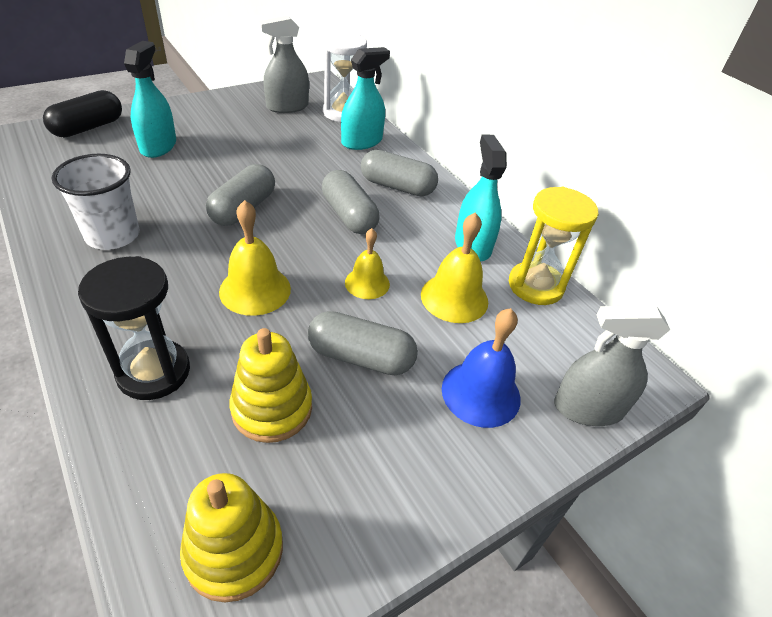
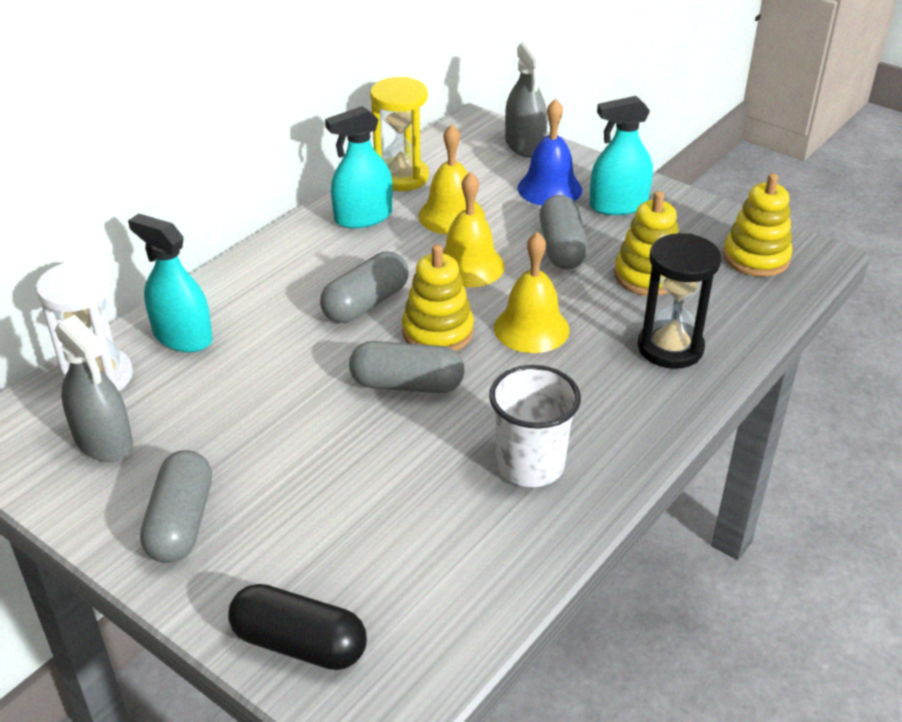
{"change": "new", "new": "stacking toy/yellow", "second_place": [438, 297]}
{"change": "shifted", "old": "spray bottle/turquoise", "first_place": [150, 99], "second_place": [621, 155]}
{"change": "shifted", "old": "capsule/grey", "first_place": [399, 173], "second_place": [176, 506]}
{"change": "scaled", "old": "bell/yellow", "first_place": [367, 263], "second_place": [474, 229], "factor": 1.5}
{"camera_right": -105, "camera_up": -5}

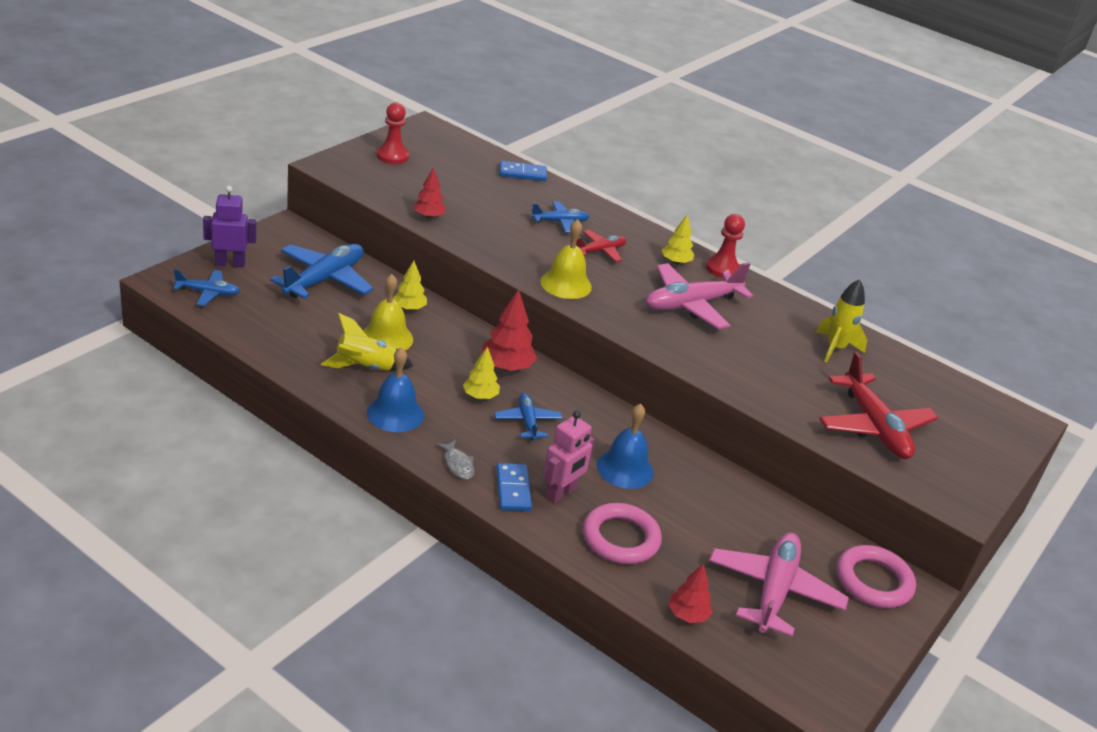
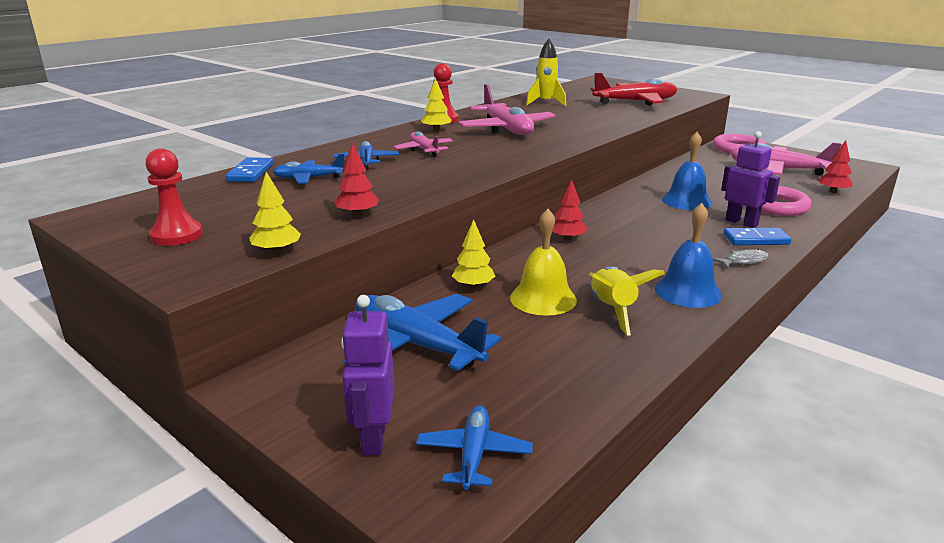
{"change": "gone", "old": "bell/yellow", "first_place": [566, 259]}
{"change": "shifted", "old": "tree/yellow", "first_place": [481, 373], "second_place": [275, 213]}
{"change": "shifted", "old": "plane/blue", "first_place": [528, 417], "second_place": [308, 169]}
{"change": "repainted", "old": "robot/pink", "new": "robot/purple", "first_place": [568, 457], "second_place": [750, 179]}
{"change": "repainted", "old": "plane/red", "new": "plane/pink", "first_place": [601, 246], "second_place": [423, 144]}
{"change": "scaled", "old": "tree/red", "first_place": [509, 330], "second_place": [569, 210], "factor": 0.64}
{"camera_right": -80, "camera_up": -10}

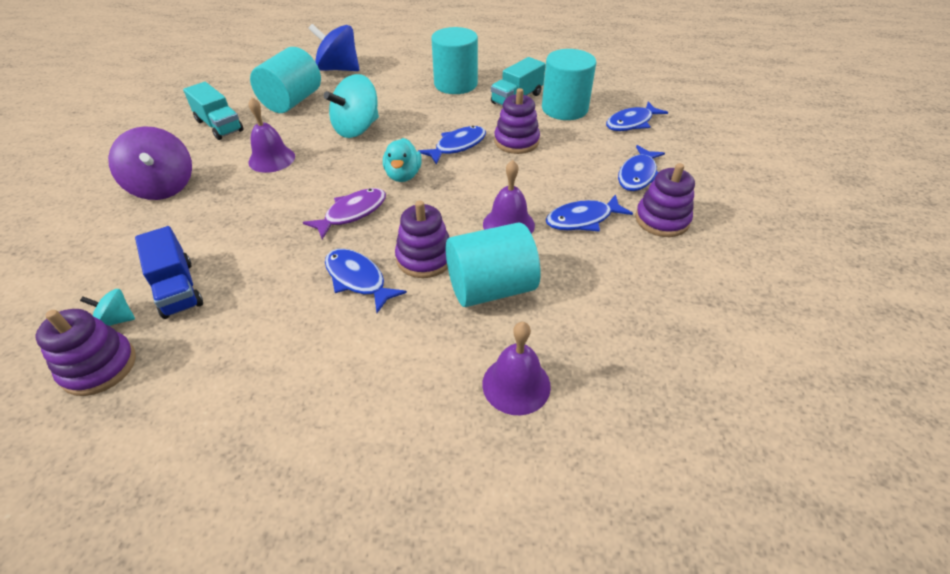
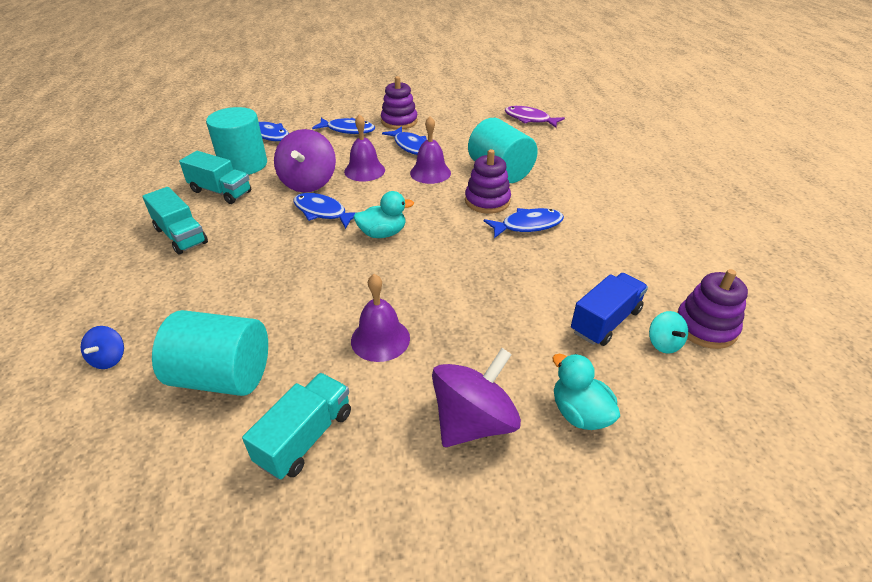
{"change": "gone", "old": "spinning top/turquoise", "first_place": [351, 106]}
{"change": "new", "new": "duck/turquoise", "second_place": [586, 392]}
{"change": "shifted", "old": "fish/purple", "first_place": [344, 214], "second_place": [535, 117]}
{"change": "shifted", "old": "bell/purple", "first_place": [516, 368], "second_place": [364, 147]}
{"change": "swapped", "old": "cylinder/turquoise", "new": "truck/turquoise", "first_place": [454, 60], "second_place": [175, 221]}
{"change": "swapped", "old": "stacking toy/purple", "new": "spinning top/purple", "first_place": [517, 121], "second_place": [305, 160]}
{"change": "rotated", "old": "fish/blue", "first_place": [366, 281], "second_place": [524, 223], "degrees": -135}
{"change": "scaled", "old": "spinning top/blue", "first_place": [333, 47], "second_place": [102, 347], "factor": 0.49}
{"camera_right": -105, "camera_up": -5}

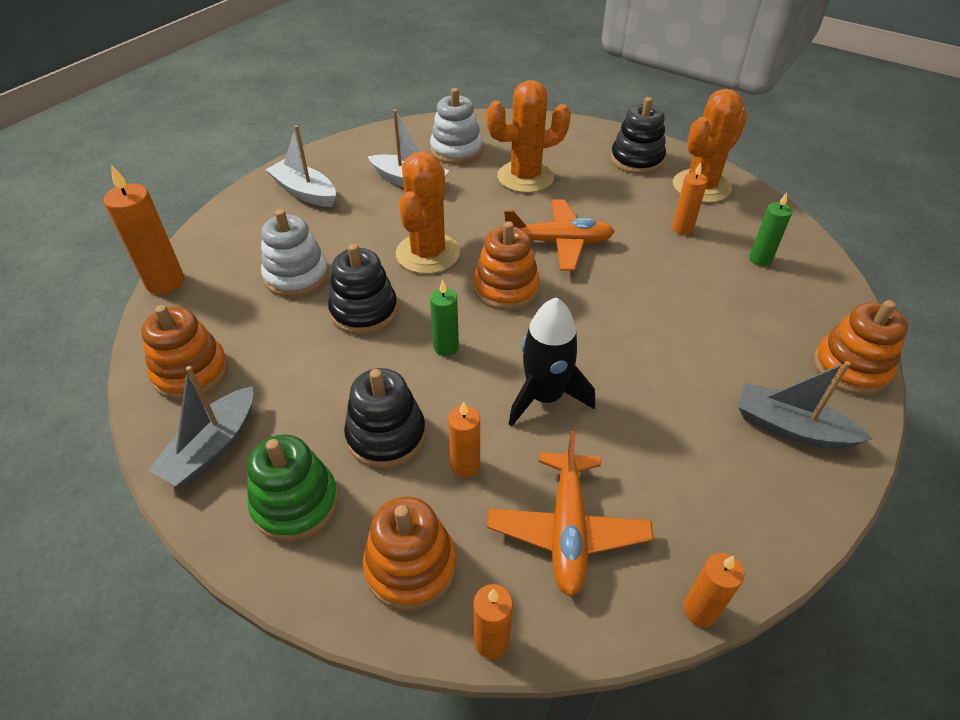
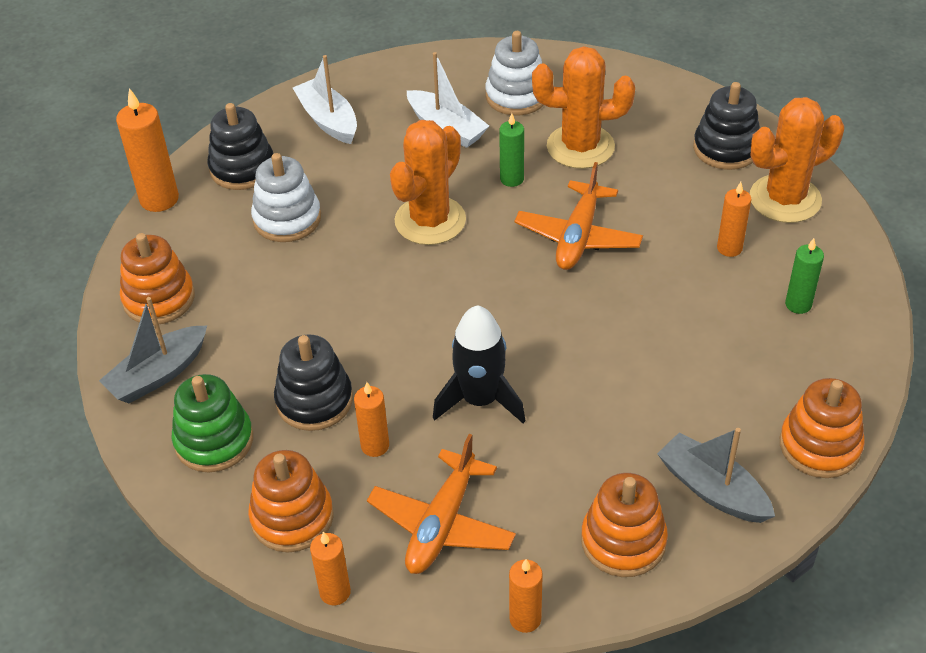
{"change": "shifted", "old": "stacking toy/black", "first_place": [363, 289], "second_place": [240, 146]}
{"change": "shifted", "old": "candle/green", "first_place": [444, 318], "second_place": [511, 150]}
{"change": "shifted", "old": "stacking toy/orange", "first_place": [507, 265], "second_place": [624, 525]}
{"change": "rotated", "old": "plane/orange", "first_place": [559, 235], "second_place": [578, 216], "degrees": 90}
{"camera_right": 20, "camera_up": 0}

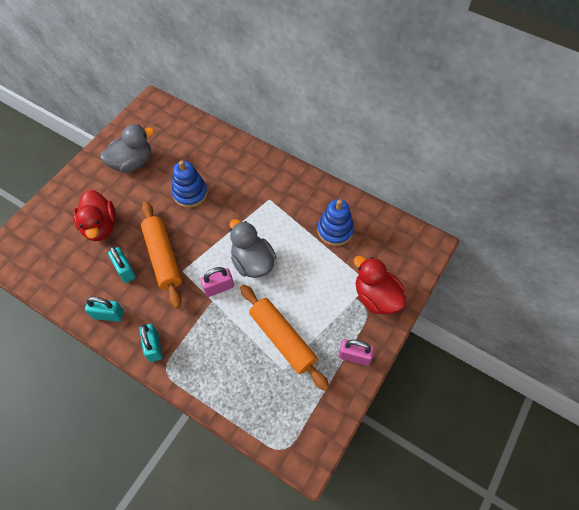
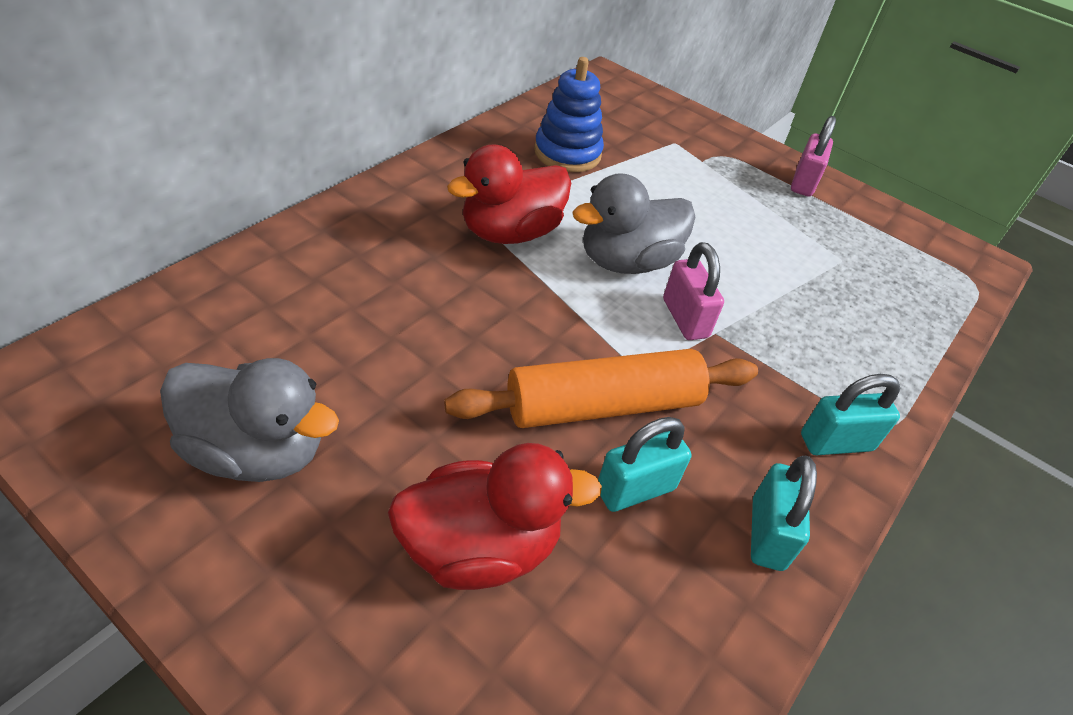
{"change": "gone", "old": "stacking toy/blue", "first_place": [190, 184]}
{"change": "gone", "old": "rolling pin/orange", "first_place": [284, 337]}
{"change": "shifted", "old": "duck/red", "first_place": [380, 285], "second_place": [509, 194]}
{"change": "rotated", "old": "duck/grey", "first_place": [127, 148], "second_place": [249, 420], "degrees": 135}
{"camera_right": -90, "camera_up": -15}

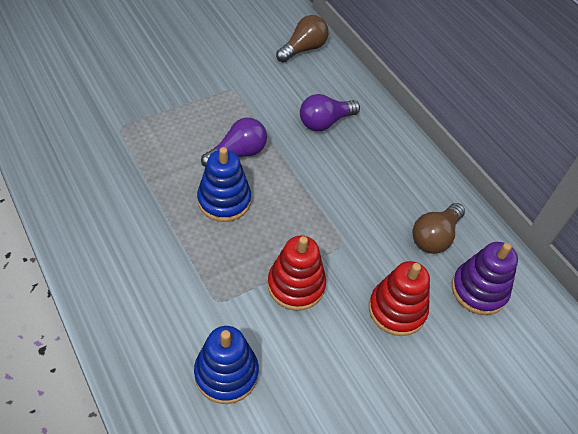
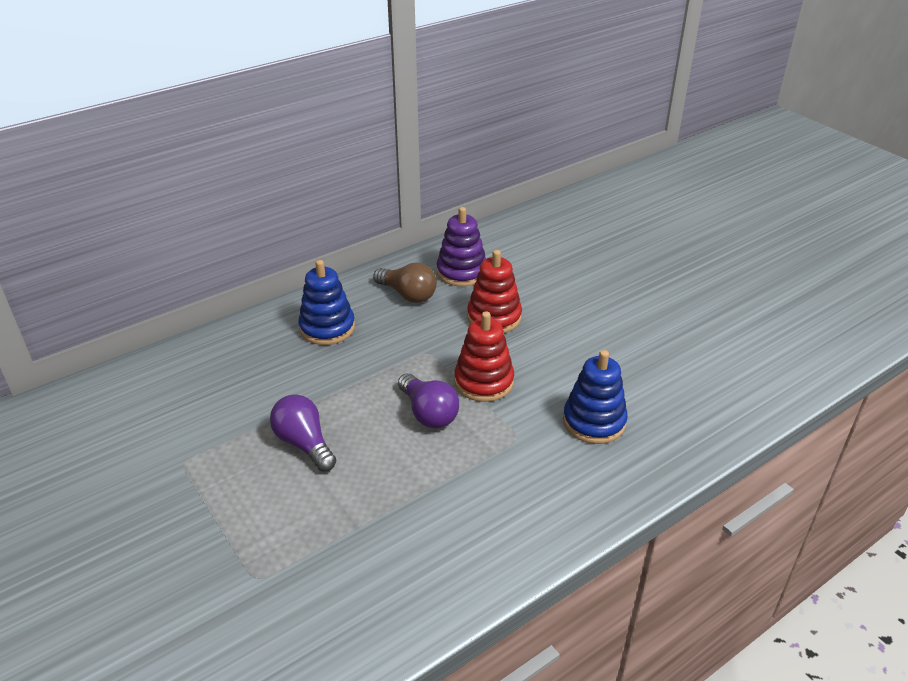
{"change": "gone", "old": "light bulb/brown", "first_place": [302, 38]}
{"change": "shifted", "old": "stacking toy/blue", "first_place": [224, 184], "second_place": [326, 302]}
{"change": "shifted", "old": "light bulb/purple", "first_place": [330, 112], "second_place": [428, 400]}
{"camera_right": -90, "camera_up": -15}

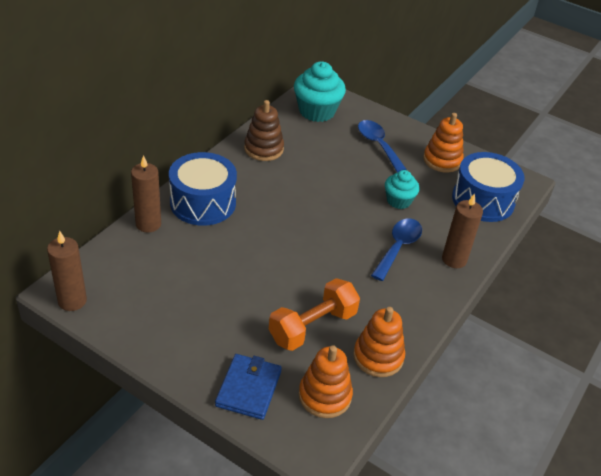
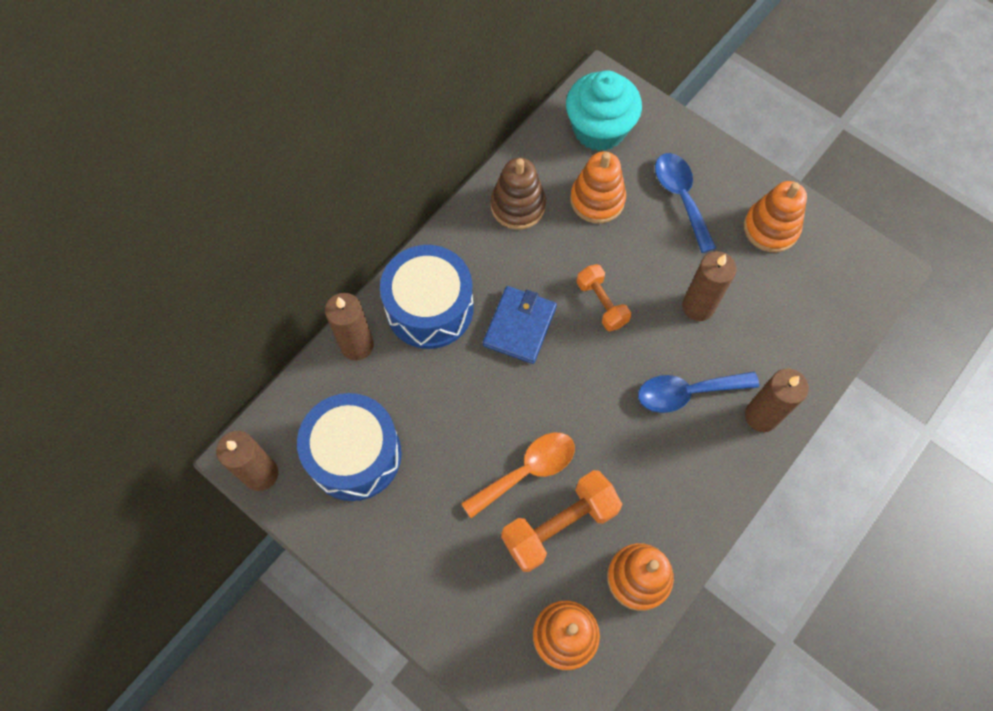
{"change": "new", "new": "spoon/orange", "second_place": [518, 475]}
{"change": "new", "new": "stacking toy/orange", "second_place": [598, 187]}
{"change": "new", "new": "dumbbell/orange", "second_place": [604, 297]}
{"change": "shifted", "old": "wallet/blue", "first_place": [248, 387], "second_place": [520, 325]}
{"change": "shifted", "old": "drum/blue", "first_place": [488, 187], "second_place": [349, 447]}
{"change": "swapped", "old": "cupcake/turquoise", "new": "candle/brown", "first_place": [402, 189], "second_place": [709, 286]}
{"change": "rotated", "old": "spoon/blue", "first_place": [396, 249], "second_place": [698, 392], "degrees": -135}
{"camera_right": 10, "camera_up": 25}

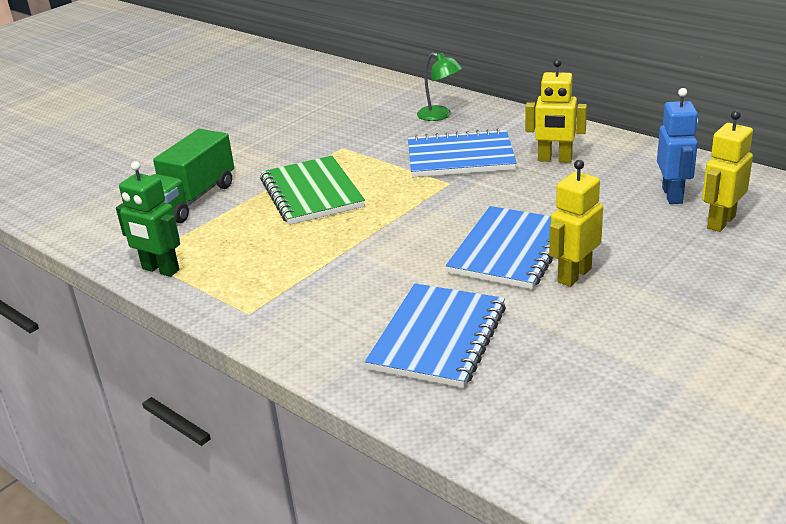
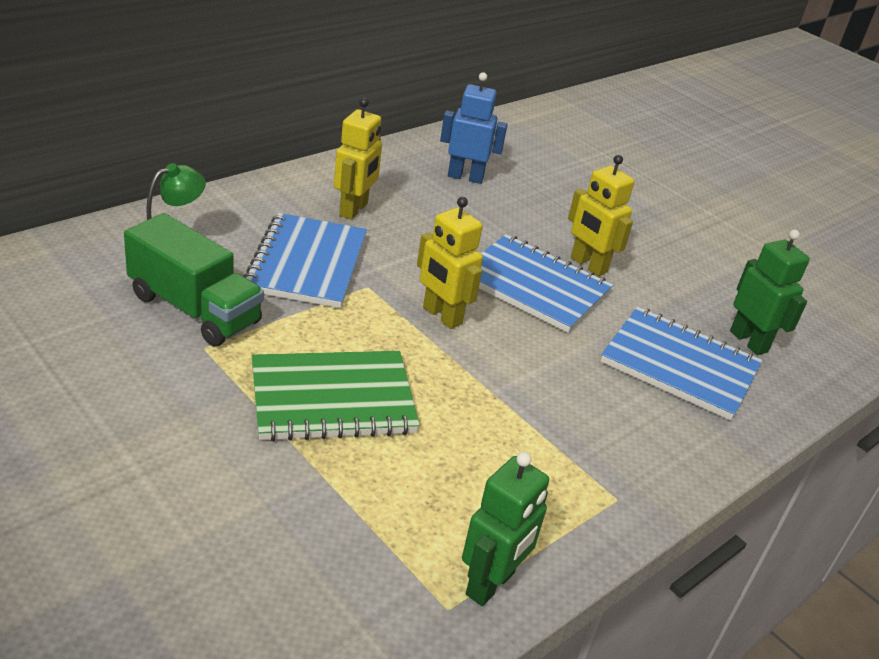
{"change": "new", "new": "robot/green", "second_place": [770, 292]}
{"change": "shifted", "old": "truck/green", "first_place": [192, 176], "second_place": [194, 279]}
{"change": "shifted", "old": "robot/yellow", "first_place": [727, 171], "second_place": [450, 263]}
{"camera_right": -90, "camera_up": 5}

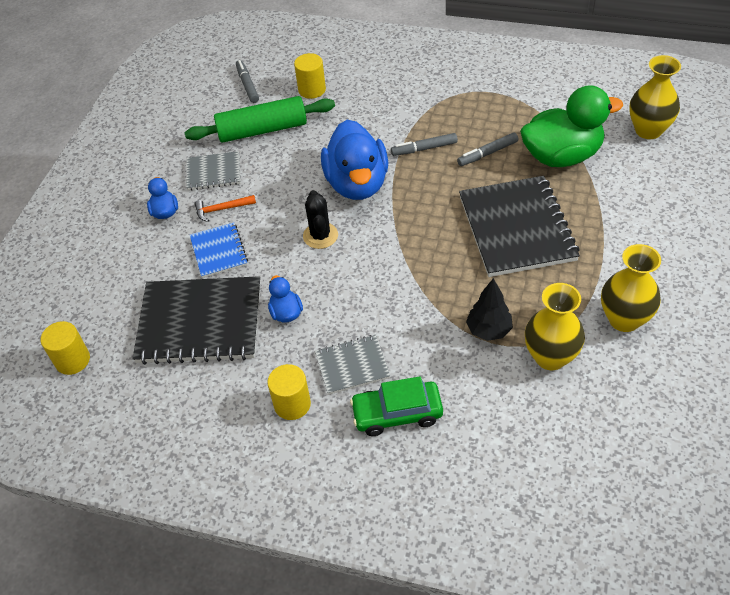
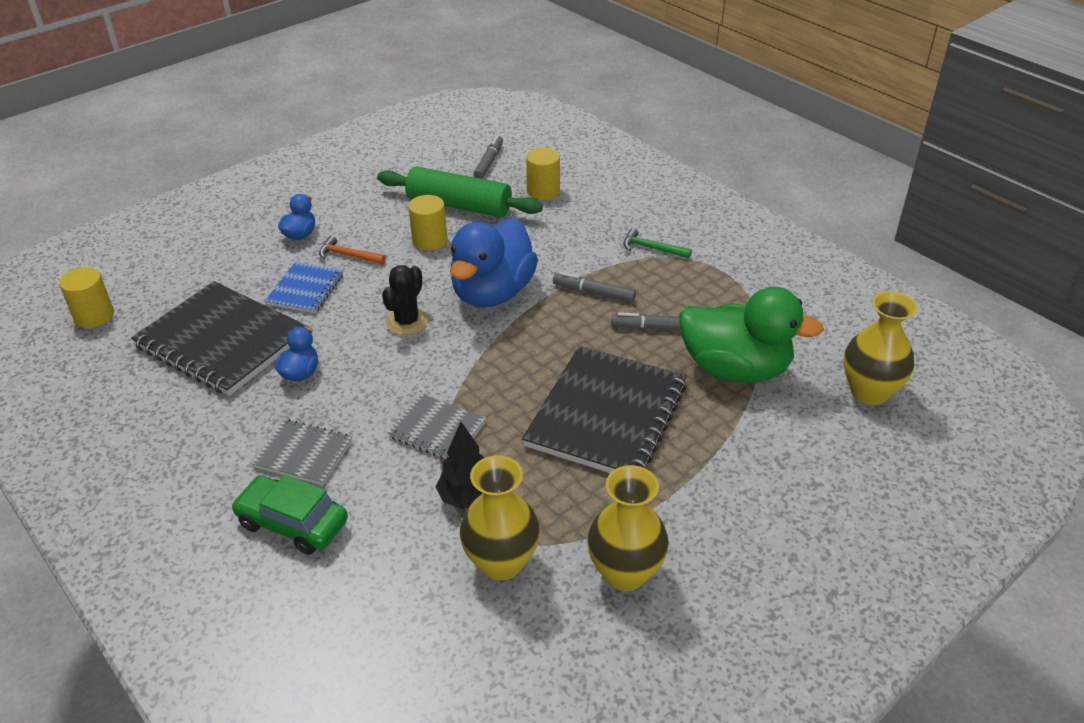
{"change": "new", "new": "hammer/green", "second_place": [657, 243]}
{"change": "shifted", "old": "notebook/grey", "first_place": [213, 170], "second_place": [437, 426]}
{"change": "shifted", "old": "cylinder/yellow", "first_place": [289, 392], "second_place": [427, 223]}
{"camera_right": 30, "camera_up": -10}

